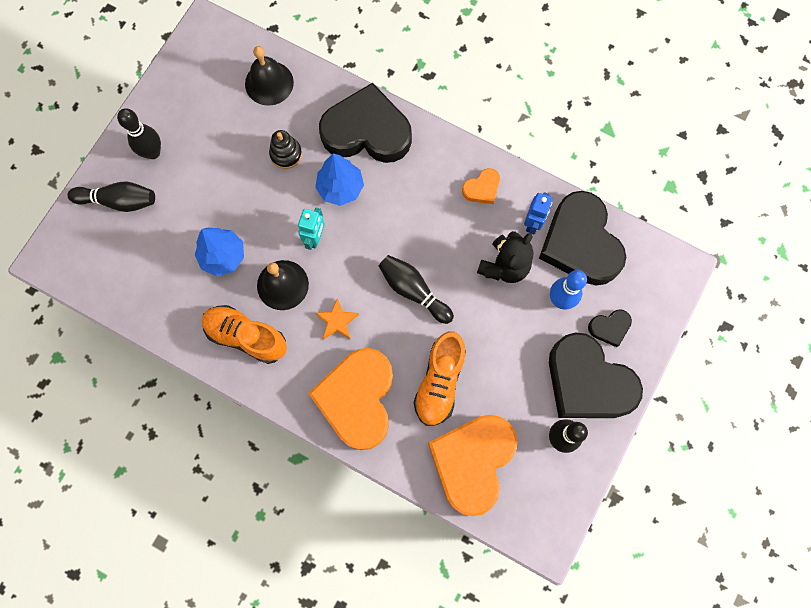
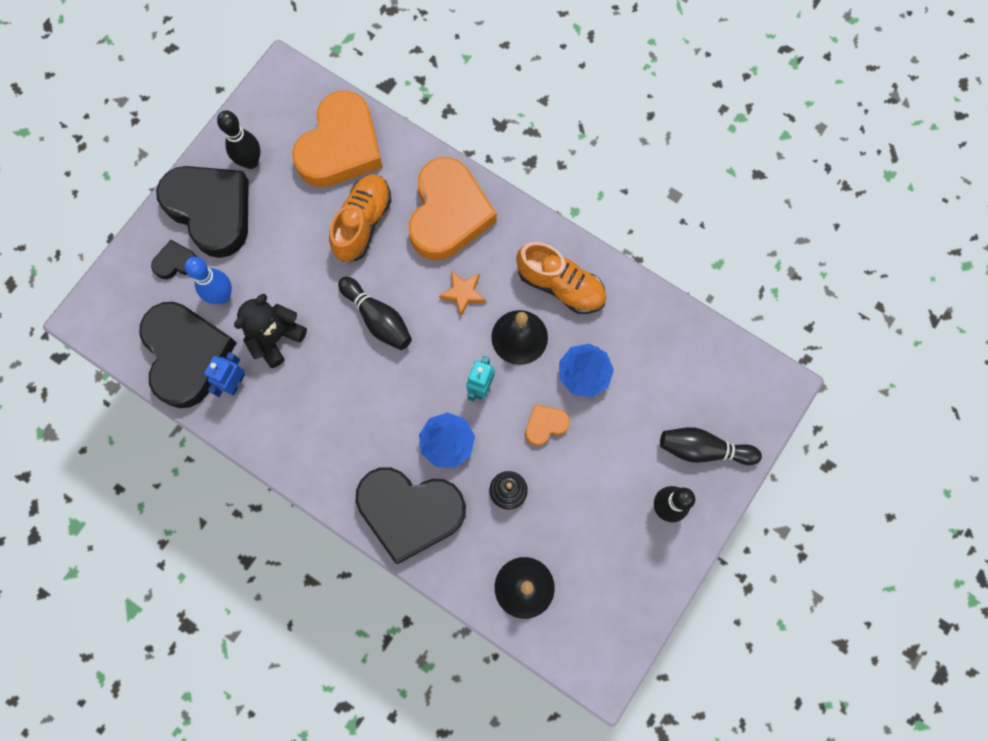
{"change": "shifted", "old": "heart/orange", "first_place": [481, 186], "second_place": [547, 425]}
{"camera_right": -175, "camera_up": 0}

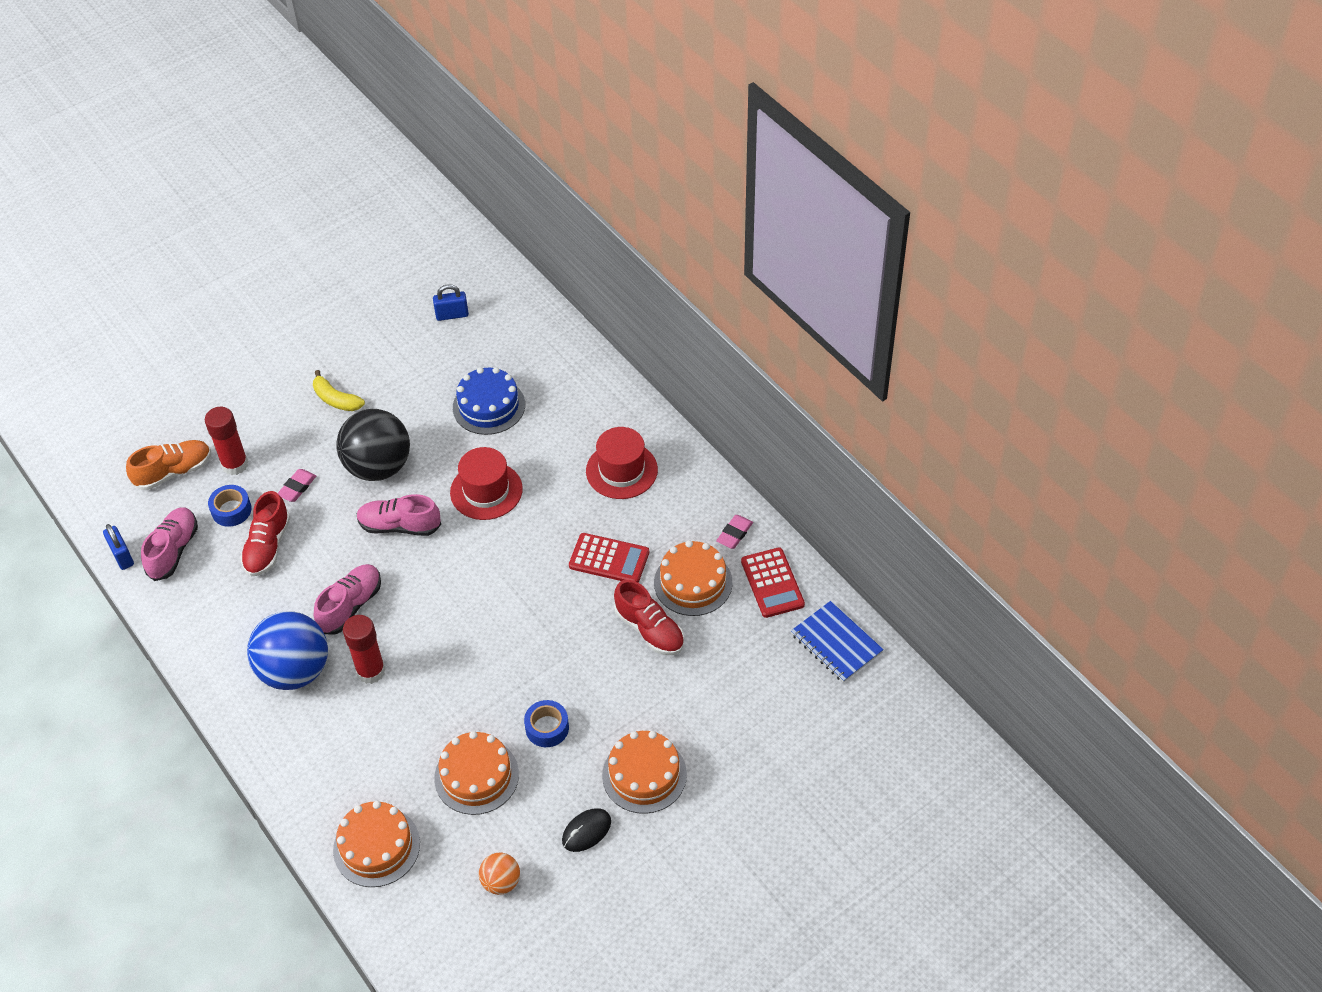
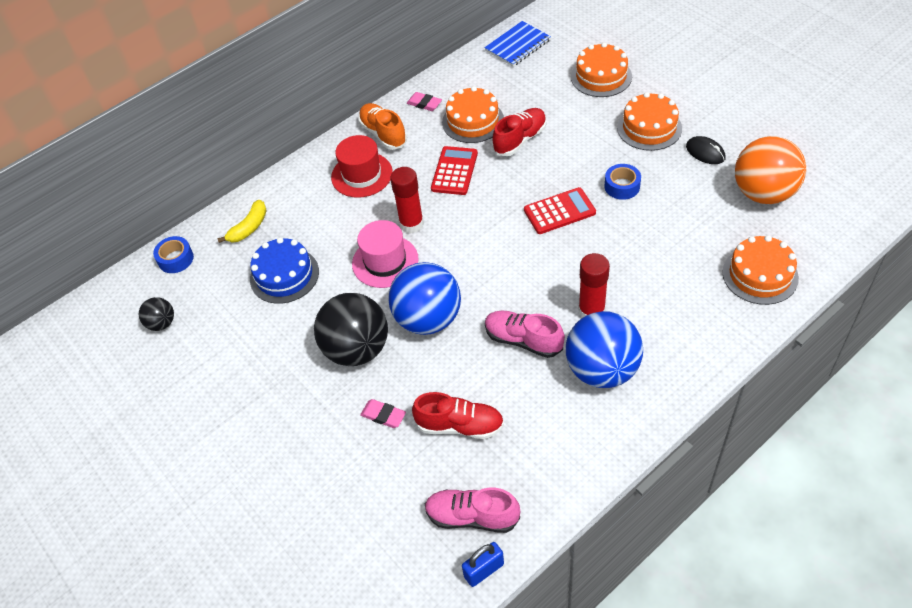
{"change": "shifted", "old": "shoe/orange", "first_place": [168, 465], "second_place": [383, 126]}
{"change": "shifted", "old": "glue stick/red", "first_place": [226, 441], "second_place": [407, 200]}
{"change": "shifted", "old": "tape/blue", "first_place": [230, 506], "second_place": [173, 254]}
{"change": "shifted", "old": "banana/yellow", "first_place": [339, 390], "second_place": [242, 221]}
{"change": "shifted", "old": "cake/orange", "first_place": [476, 773], "second_place": [601, 69]}
{"change": "shifted", "old": "calculator/red", "first_place": [773, 582], "second_place": [560, 210]}
{"change": "swapped", "old": "shoe/pink", "new": "ball/blue", "first_place": [399, 515], "second_place": [424, 298]}
{"change": "swapped", "old": "padlock/blue", "new": "ball/black", "first_place": [451, 302], "second_place": [156, 314]}
{"change": "repainted", "old": "hat/red", "new": "hat/pink", "first_place": [486, 483], "second_place": [385, 254]}
{"change": "scaled", "old": "ball/orange", "first_place": [499, 874], "second_place": [770, 170], "factor": 2.06}
{"camera_right": -90, "camera_up": 0}

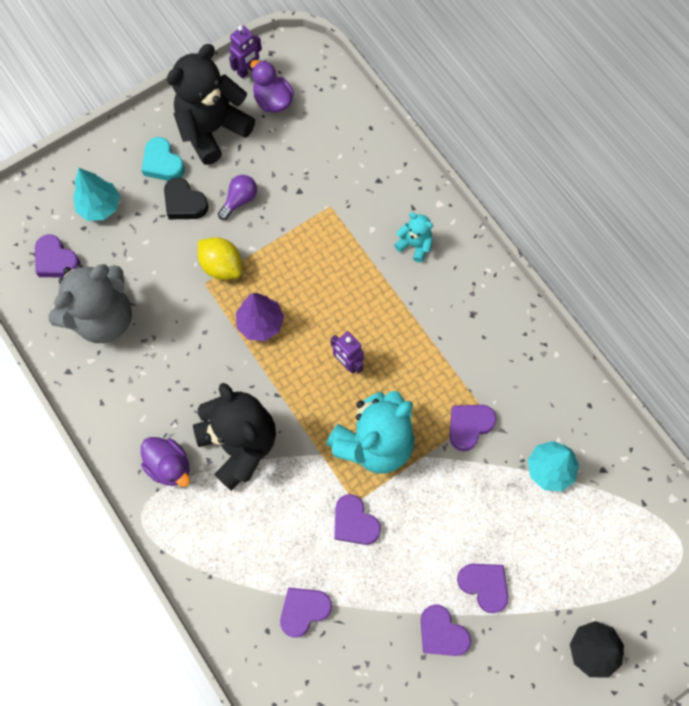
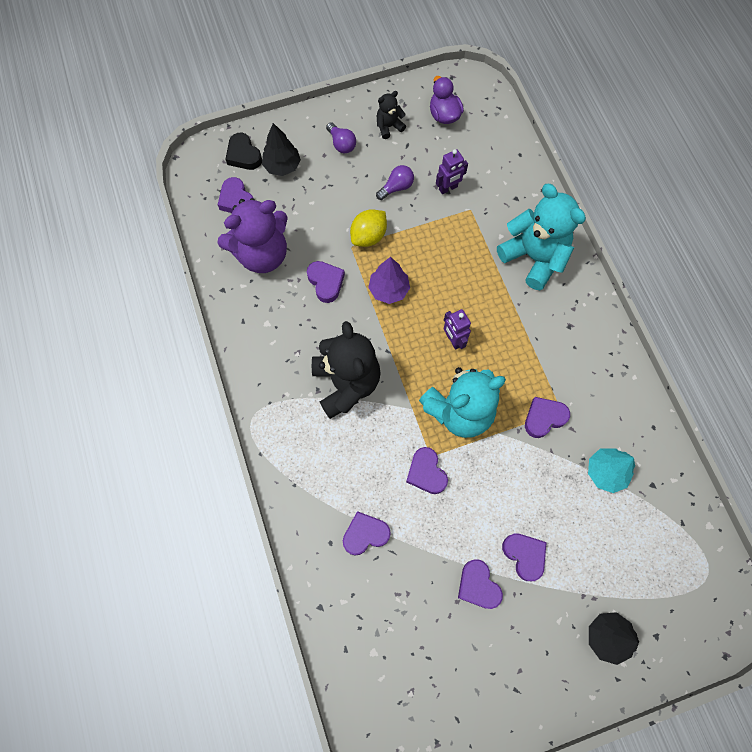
{"change": "gone", "old": "duck/purple", "first_place": [165, 462]}
{"change": "new", "new": "heart/purple", "second_place": [326, 282]}
{"change": "shifted", "old": "heart/black", "first_place": [186, 198], "second_place": [243, 151]}
{"change": "shifted", "old": "robot/purple", "first_place": [245, 52], "second_place": [452, 171]}
{"change": "swapped", "old": "heart/turquoise", "new": "light bulb/purple", "first_place": [163, 159], "second_place": [341, 137]}
{"change": "repainted", "old": "teddy bear/grey", "new": "teddy bear/purple", "first_place": [90, 303], "second_place": [252, 235]}
{"change": "repainted", "old": "tree/turquoise", "new": "tree/black", "first_place": [96, 194], "second_place": [281, 149]}
{"change": "rotated", "old": "lemon/yellow", "first_place": [220, 258], "second_place": [368, 228], "degrees": 75}
{"change": "scaled", "old": "teddy bear/black", "first_place": [211, 104], "second_place": [391, 115], "factor": 0.47}
{"change": "scaled", "old": "teddy bear/turquoise", "first_place": [413, 237], "second_place": [541, 237], "factor": 2.14}
{"camera_right": 15, "camera_up": 0}

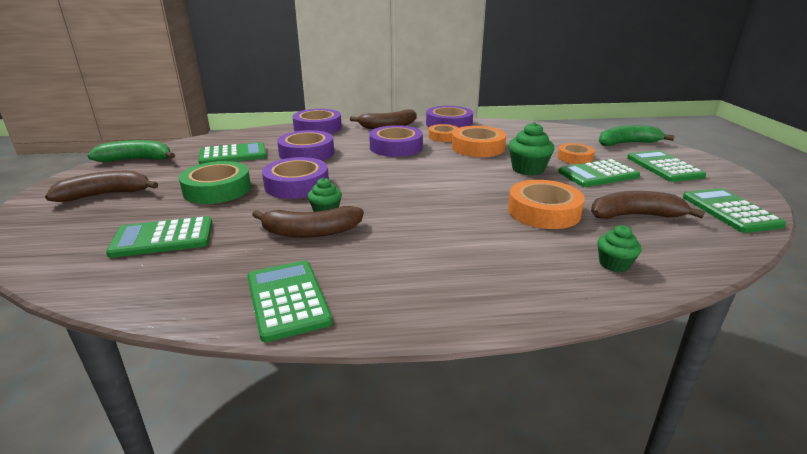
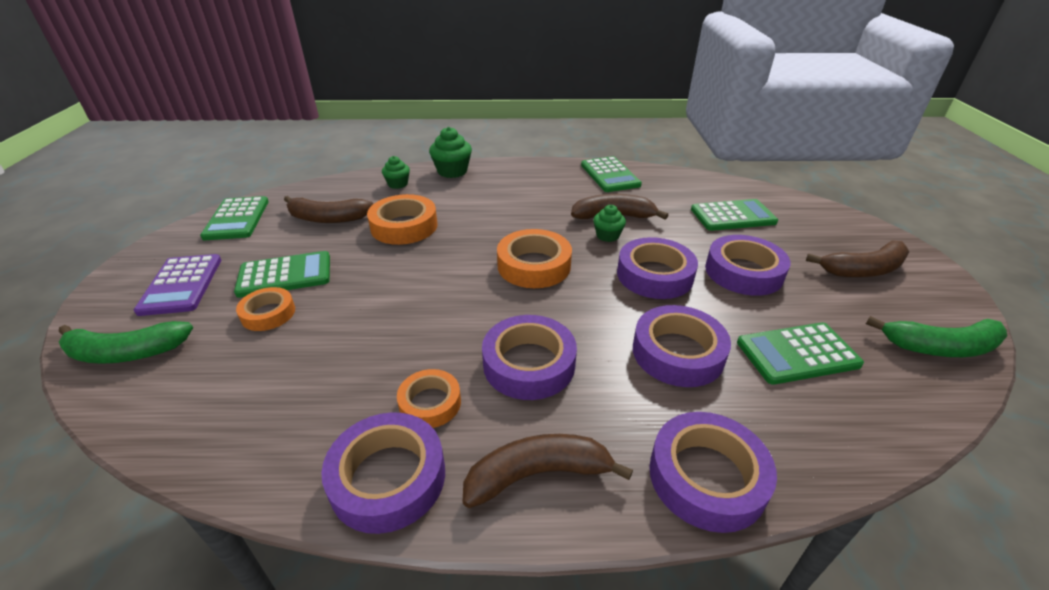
{"change": "shifted", "old": "tape/orange", "first_place": [478, 141], "second_place": [534, 258]}
{"change": "shifted", "old": "cupcake/green", "first_place": [531, 149], "second_place": [450, 152]}
{"change": "repainted", "old": "tape/green", "new": "tape/purple", "first_place": [215, 182], "second_place": [748, 265]}
{"change": "repainted", "old": "calculator/green", "new": "calculator/purple", "first_place": [666, 166], "second_place": [177, 285]}
{"camera_right": -175, "camera_up": 10}

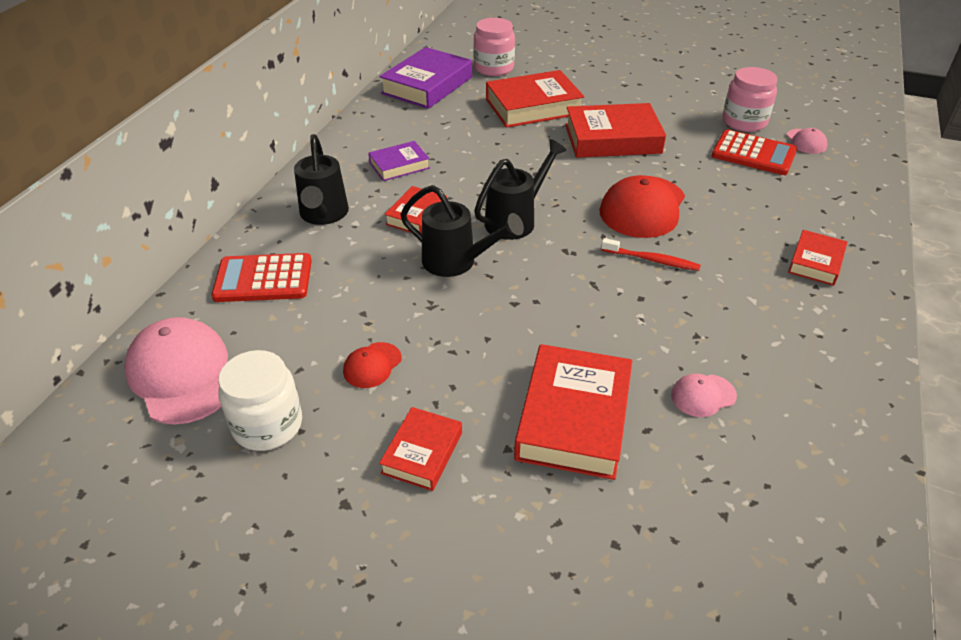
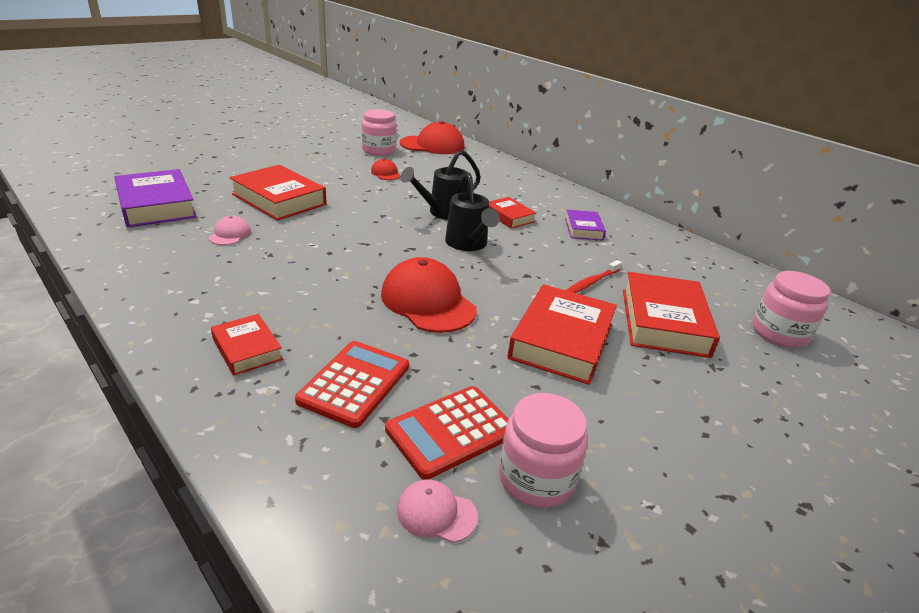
{"change": "gone", "old": "watering can/black", "first_place": [321, 179]}
{"change": "gone", "old": "book/red", "first_place": [420, 449]}
{"change": "shifted", "old": "calculator/red", "first_place": [261, 277], "second_place": [352, 384]}
{"change": "shifted", "old": "book/purple", "first_place": [425, 78], "second_place": [155, 198]}
{"change": "shifted", "old": "toothbrush/red", "first_place": [651, 254], "second_place": [594, 276]}
{"change": "repainted", "old": "cap/pink", "new": "cap/red", "first_place": [176, 370], "second_place": [432, 137]}
{"change": "repainted", "old": "jar/white", "new": "jar/pink", "first_place": [260, 400], "second_place": [379, 132]}
{"camera_right": 115, "camera_up": -10}

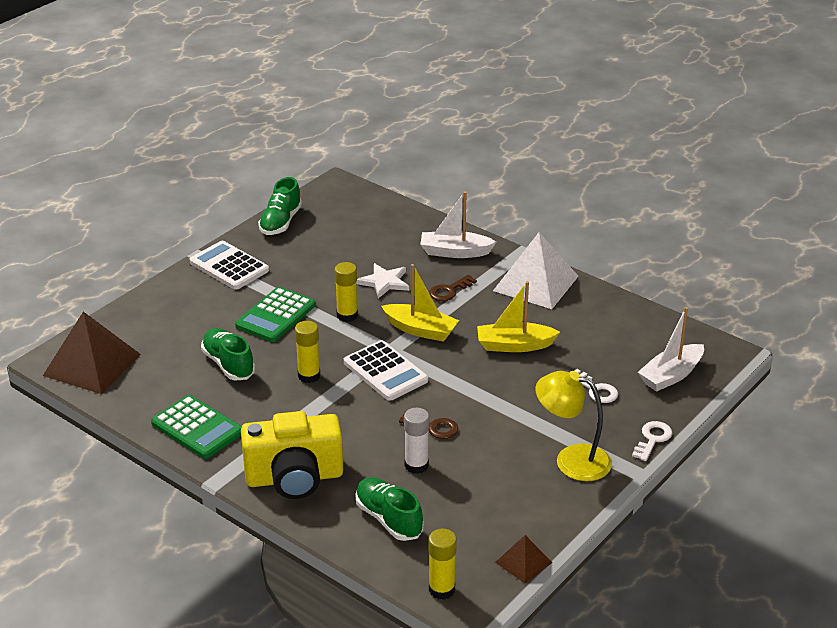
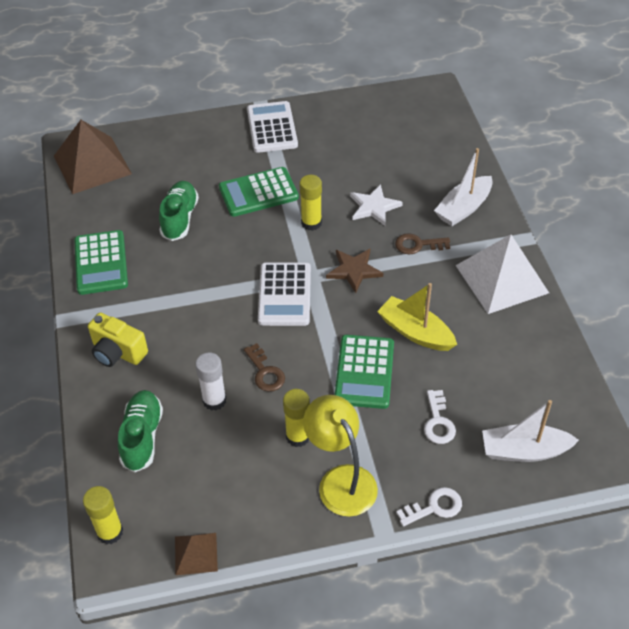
{"change": "gone", "old": "shoe/green", "first_place": [280, 206]}
{"change": "new", "new": "calculator/green", "second_place": [364, 372]}
{"change": "shifted", "old": "glue stick/yellow", "first_place": [307, 352], "second_place": [296, 418]}
{"change": "swapped", "old": "boat/yellow", "new": "star/brown", "first_place": [420, 303], "second_place": [354, 271]}
{"change": "rotated", "old": "boat/white", "first_place": [458, 224], "second_place": [463, 187], "degrees": -90}
{"change": "scaled", "old": "camera/yellow", "first_place": [292, 455], "second_place": [118, 340], "factor": 0.61}
{"camera_right": 40, "camera_up": 15}

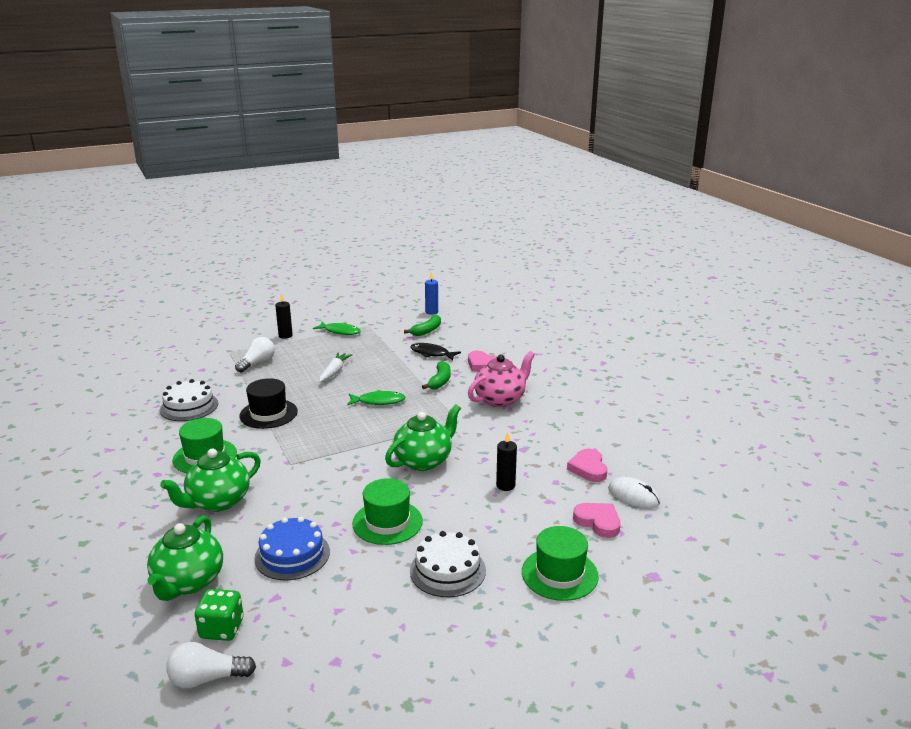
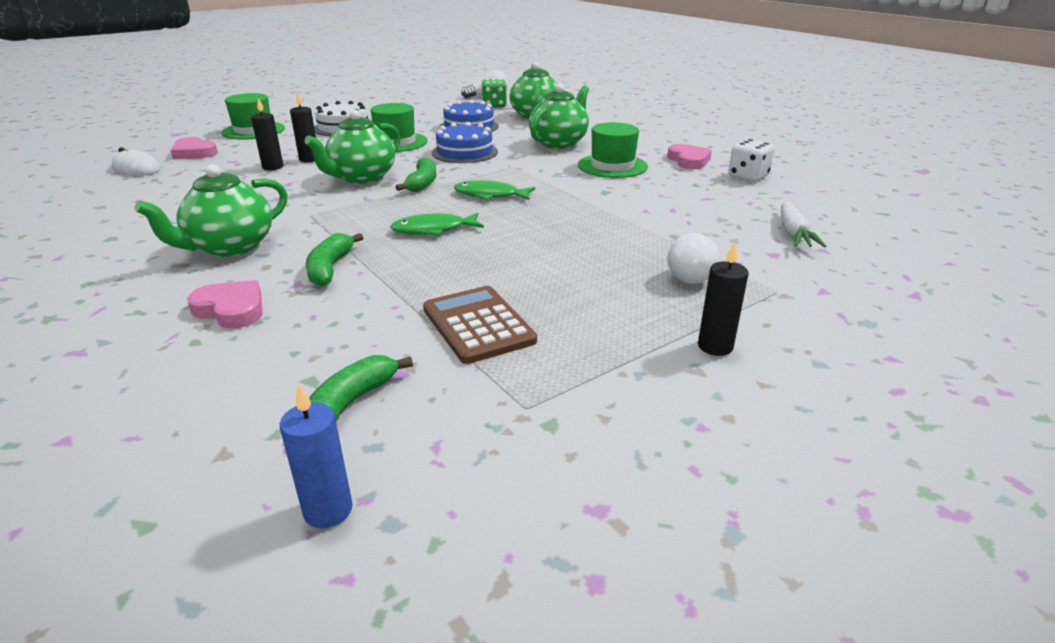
{"change": "gone", "old": "cake/white", "first_place": [189, 400]}
{"change": "gone", "old": "hat/black", "first_place": [268, 403]}
{"change": "gone", "old": "fish/black", "first_place": [436, 351]}
{"change": "new", "new": "candle/black", "second_place": [303, 127]}
{"change": "new", "new": "banana/green", "second_place": [416, 174]}
{"change": "new", "new": "calculator/brown", "second_place": [480, 325]}
{"change": "new", "new": "cake/blue", "second_place": [465, 142]}
{"change": "new", "new": "dice/white", "second_place": [751, 160]}
{"change": "shifted", "old": "fish/green", "first_place": [337, 328], "second_place": [494, 190]}
{"change": "shifted", "old": "carrot/white", "first_place": [336, 367], "second_place": [803, 224]}
{"change": "shifted", "old": "heart/pink", "first_place": [587, 465], "second_place": [689, 156]}
{"change": "repainted", "old": "teapot/pink", "new": "teapot/green", "first_place": [501, 379], "second_place": [210, 210]}
{"camera_right": 170, "camera_up": 5}

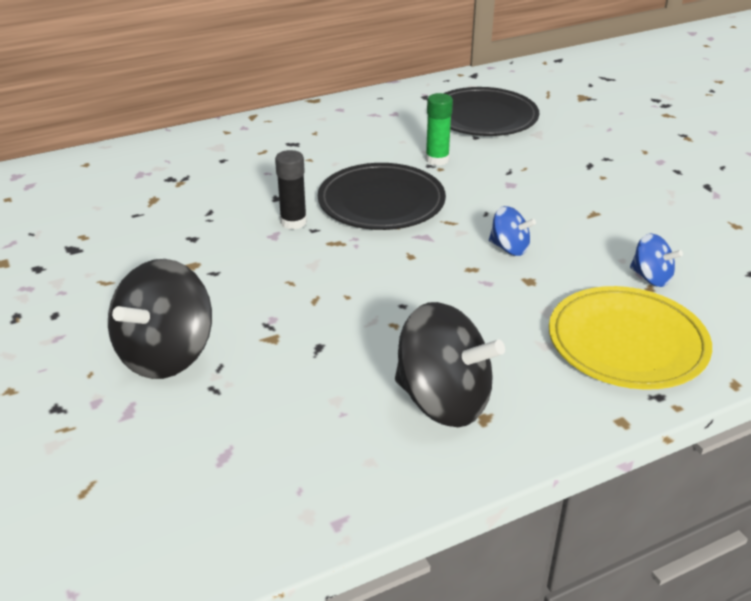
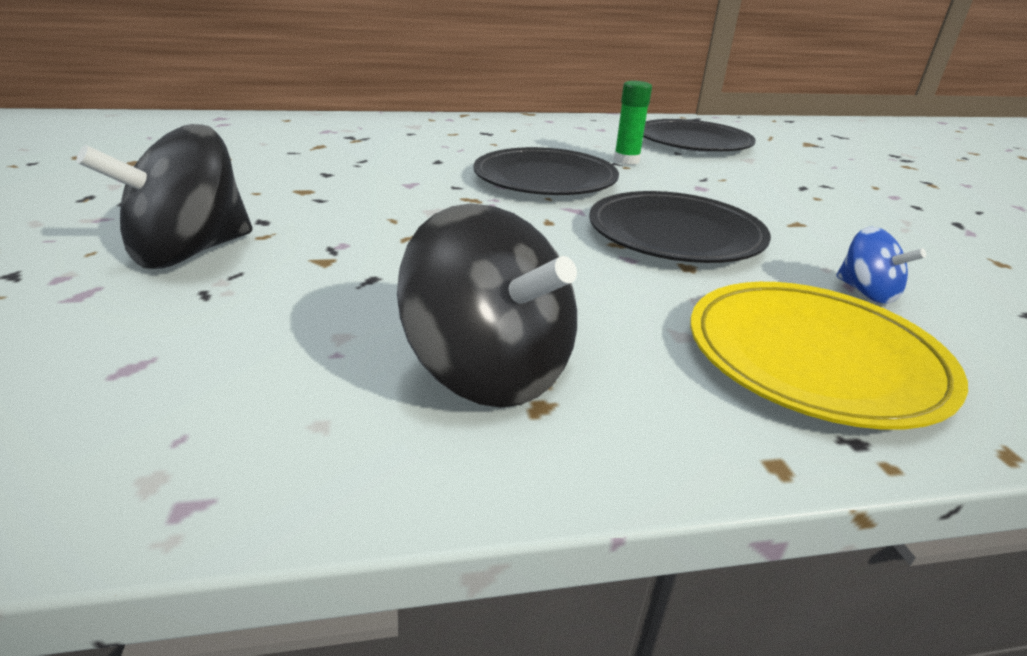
{"change": "gone", "old": "glue stick/black", "first_place": [291, 190]}
{"change": "swapped", "old": "spinning top/blue", "new": "plate/black", "first_place": [512, 231], "second_place": [680, 227]}
{"camera_right": 15, "camera_up": -5}

